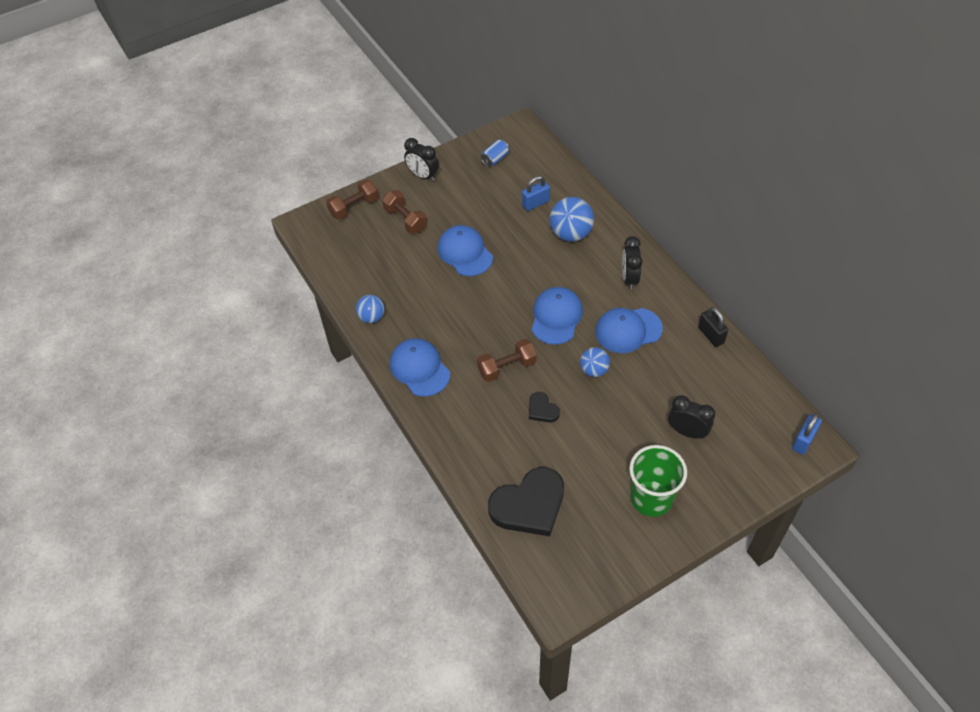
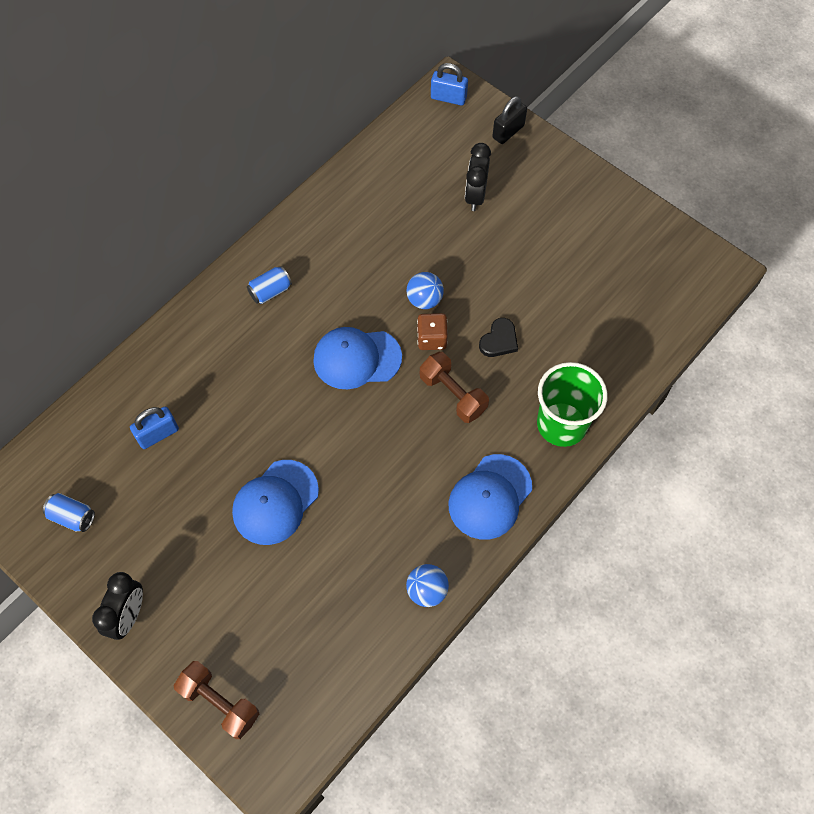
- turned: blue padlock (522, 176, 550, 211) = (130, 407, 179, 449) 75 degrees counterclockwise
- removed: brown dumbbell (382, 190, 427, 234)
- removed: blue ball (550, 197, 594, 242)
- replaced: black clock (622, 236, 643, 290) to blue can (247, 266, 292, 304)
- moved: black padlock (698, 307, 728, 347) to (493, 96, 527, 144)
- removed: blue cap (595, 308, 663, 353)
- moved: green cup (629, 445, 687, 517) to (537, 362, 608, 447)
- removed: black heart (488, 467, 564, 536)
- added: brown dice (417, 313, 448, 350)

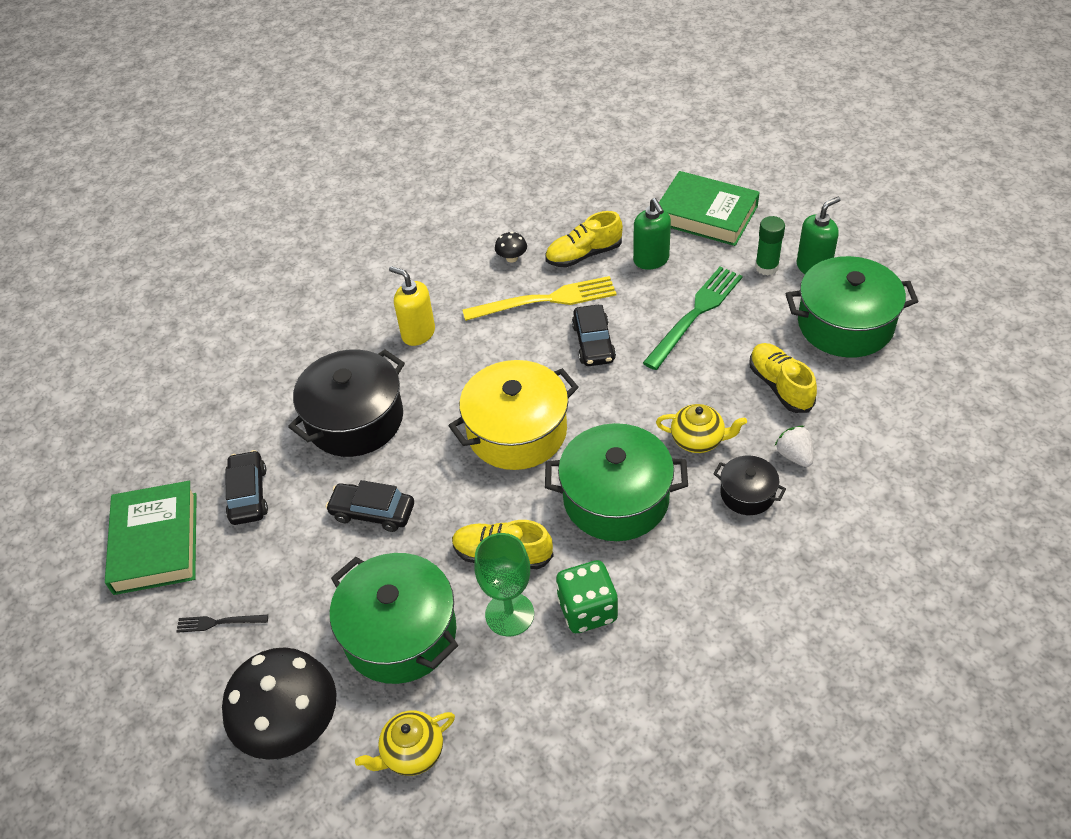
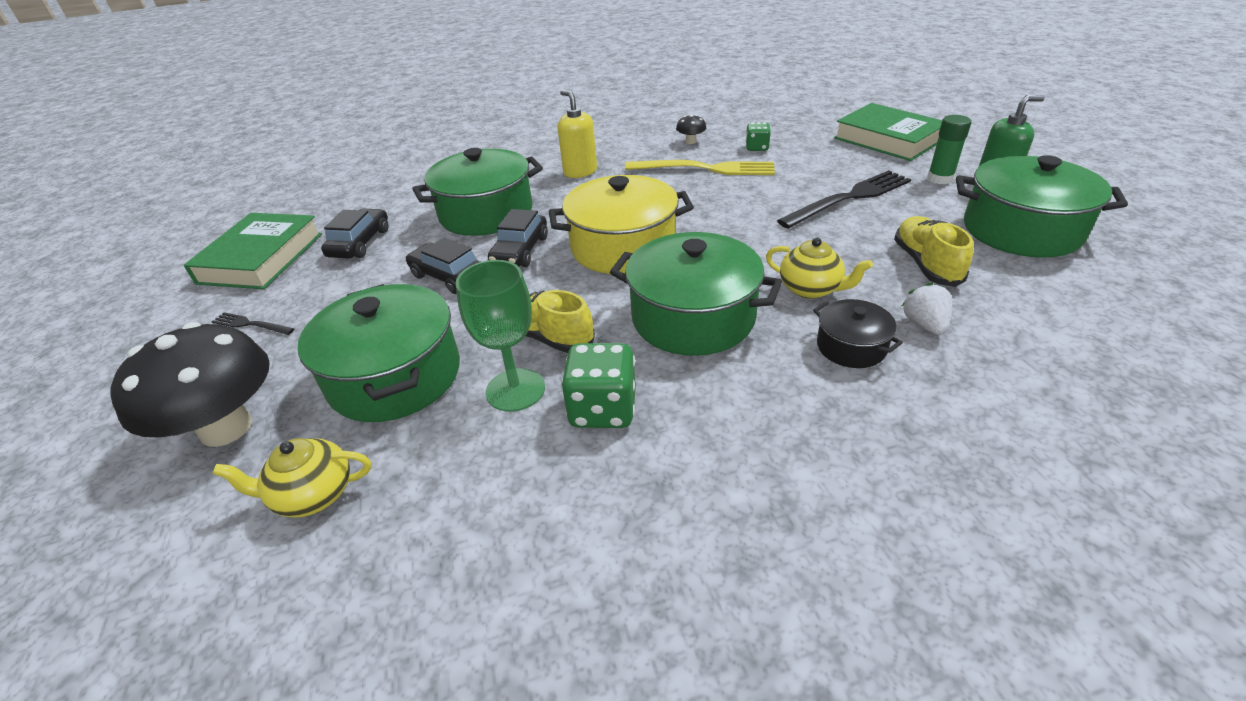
- removed: green soap dispenser (633, 198, 671, 270)
- replaced: yellow shoe (545, 211, 623, 267) to green dice (746, 122, 771, 151)
- recoloured: green fork (643, 267, 743, 370) to black fork (777, 170, 911, 229)
- moved: black car (572, 305, 616, 366) to (488, 209, 548, 267)
- recoloured: black pot (288, 349, 405, 457) to green pot (412, 148, 543, 236)

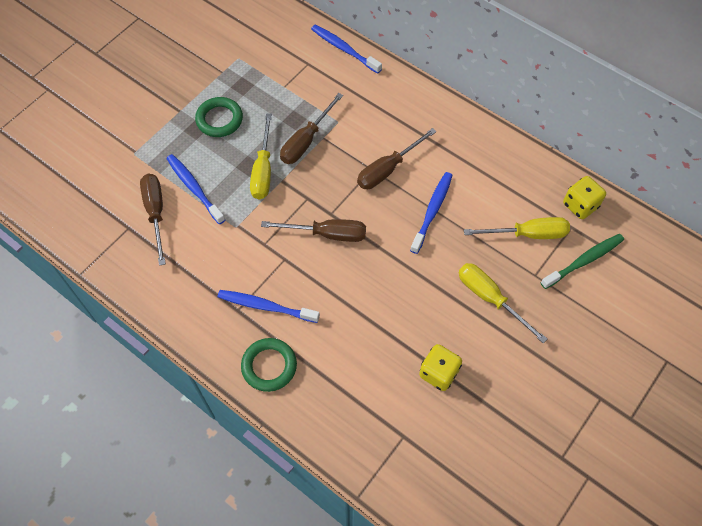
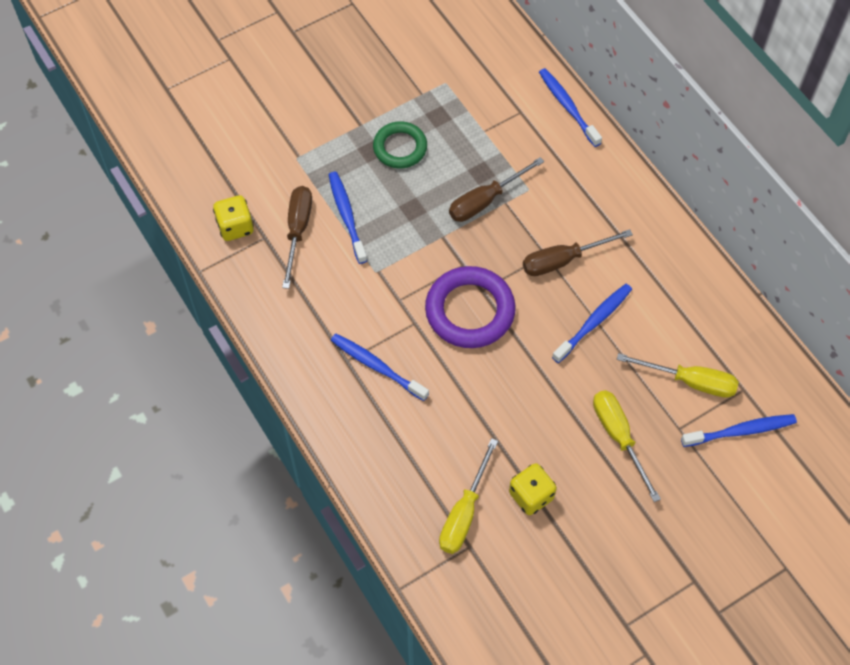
- moved: yellow screwdriver (250, 113, 272, 199) to (439, 438, 498, 554)
- moved: yellow dice (563, 176, 606, 219) to (213, 195, 254, 241)
- replaced: brown screwdriver (261, 219, 366, 242) to purple ring (425, 266, 516, 348)
- recoloured: green toothbrush (541, 234, 624, 289) to blue toothbrush (681, 414, 797, 447)
- removed: green ring (241, 338, 297, 392)

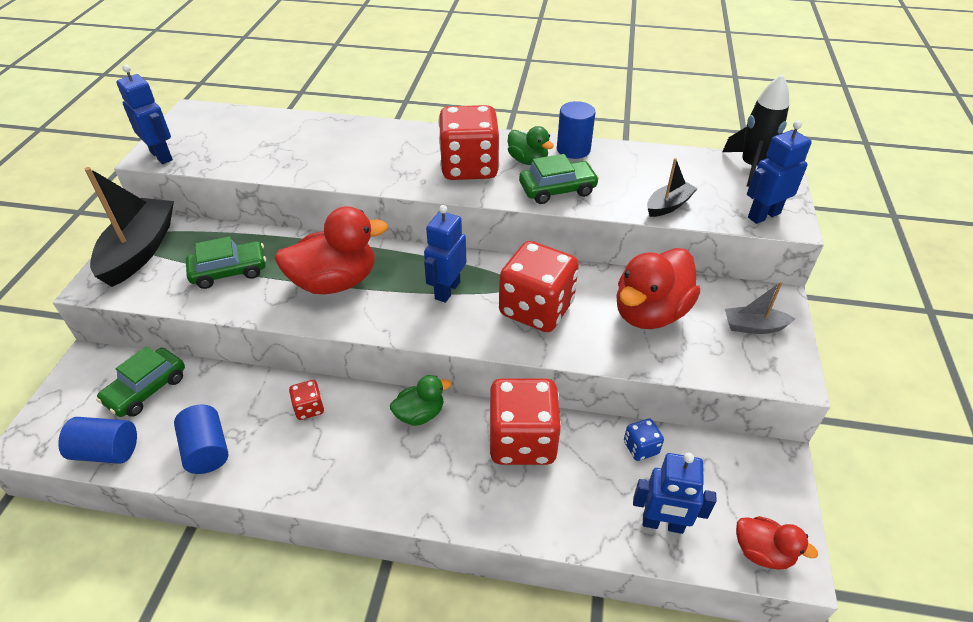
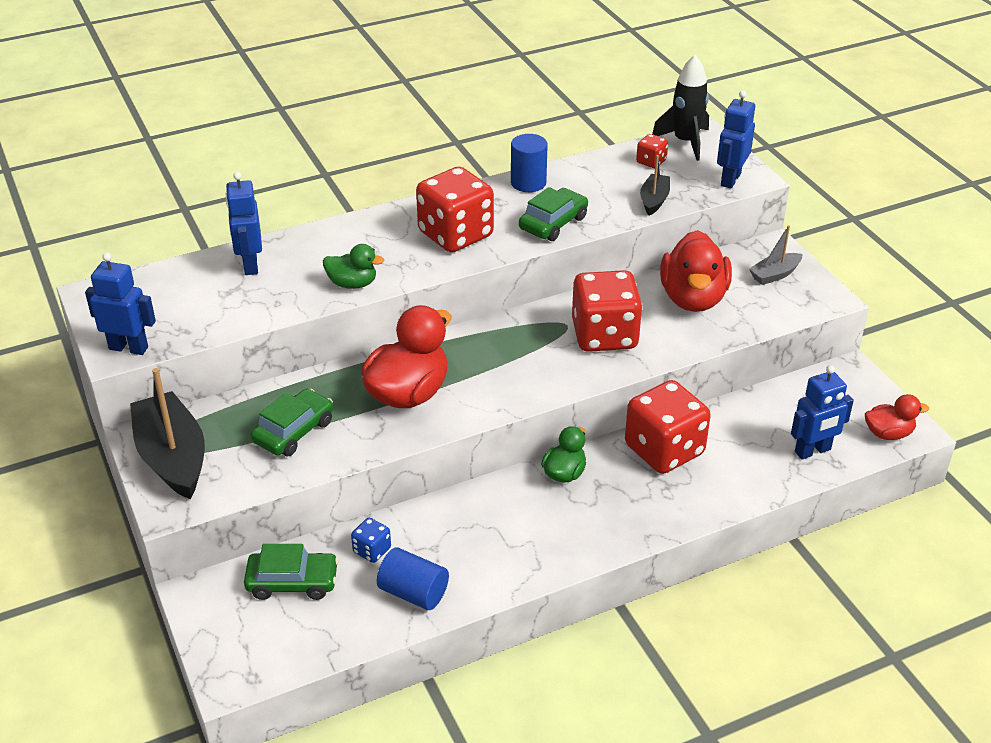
- moved: green duck (508, 126, 554, 165) to (323, 244, 384, 289)
- moved: blue robot (424, 205, 466, 303) to (225, 172, 262, 275)
- turned: green car (96, 346, 185, 417) = (244, 544, 339, 600) 90 degrees counterclockwise
- moved: red dice (289, 380, 324, 420) to (636, 134, 668, 168)
- removed: blue cylinder (58, 417, 137, 464)
- moved: blue dice (624, 419, 664, 461) to (351, 518, 391, 563)

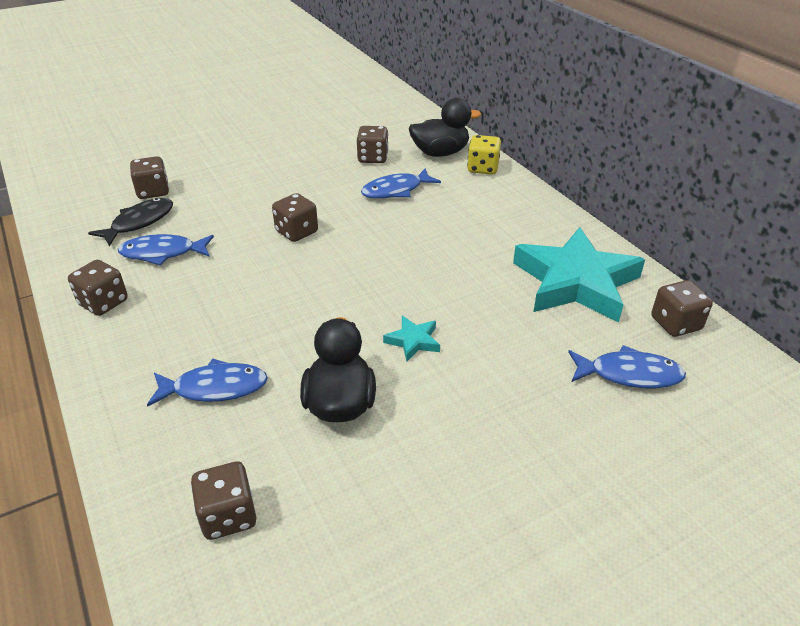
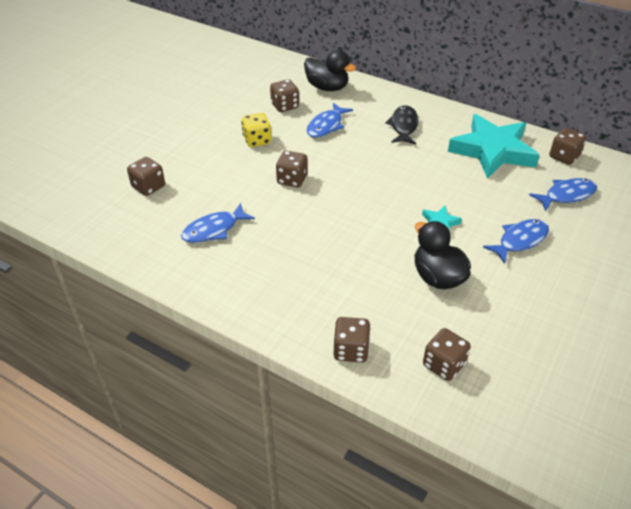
- turned: black duck (409, 98, 481, 157) = (304, 50, 356, 91) 75 degrees clockwise
- moved: yellow dice (467, 135, 501, 175) to (242, 113, 271, 147)
- moved: black fish (88, 198, 173, 246) to (385, 105, 419, 145)
- moved: brown dice (68, 260, 128, 316) to (333, 317, 371, 363)
- moved: blue fish (147, 359, 268, 407) to (483, 219, 549, 264)

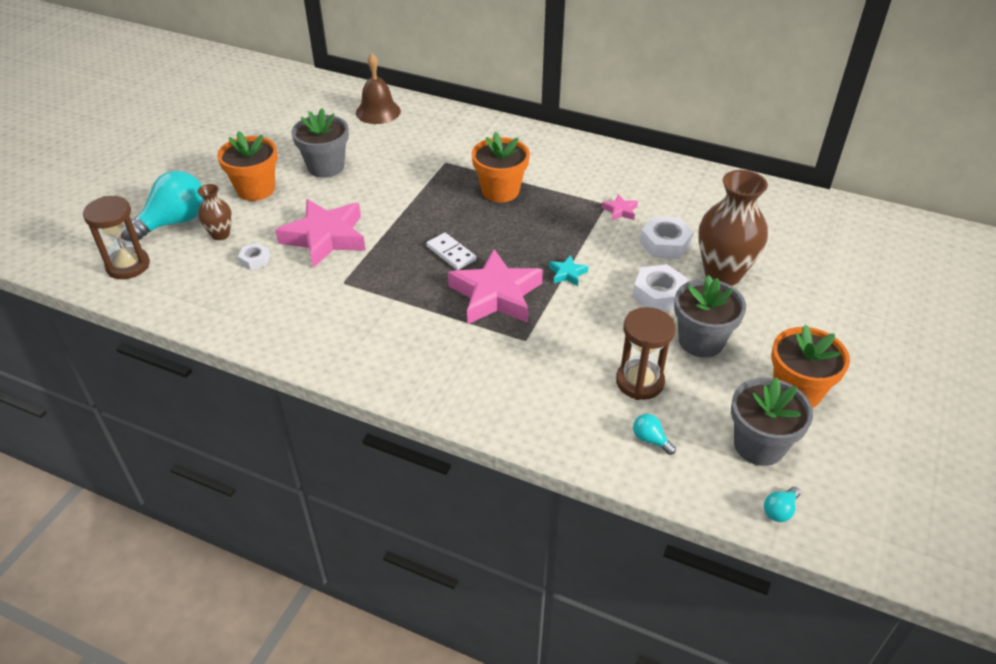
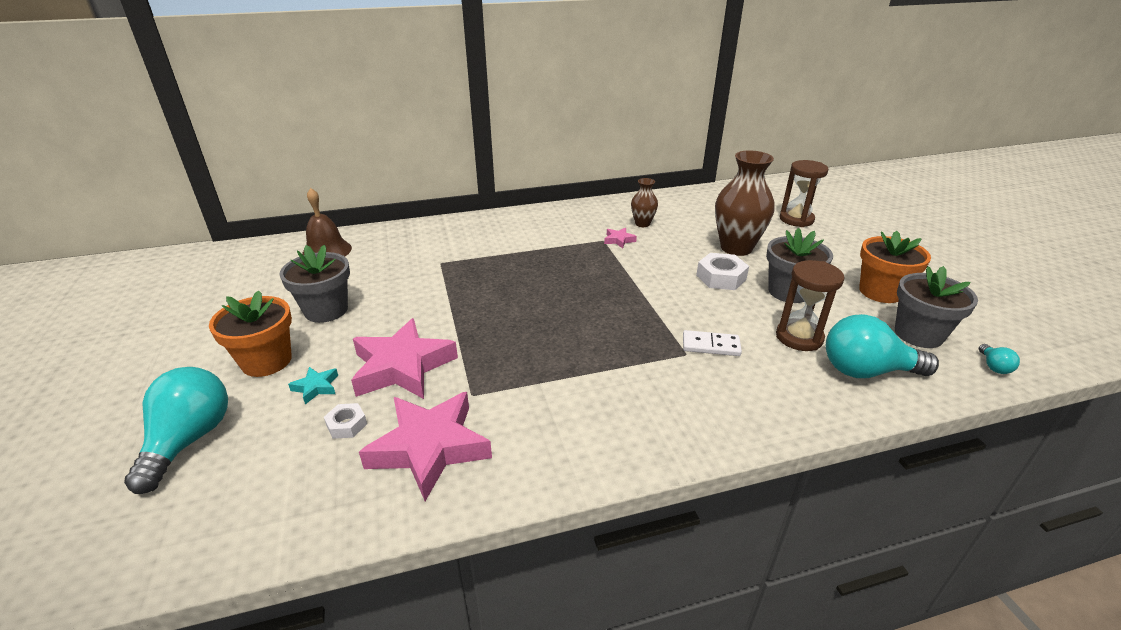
- removed: orange flower pot (472, 132, 530, 202)
- moved: brown vase (197, 184, 232, 240) to (631, 178, 658, 227)
- moved: brown hourglass (83, 196, 150, 279) to (780, 160, 828, 227)
- removed: white nut (640, 216, 694, 259)
- moved: white domino (426, 233, 476, 270) to (683, 330, 742, 356)
- moved: pink star (448, 249, 543, 324) to (359, 392, 492, 501)
- moved: turquoise star (549, 255, 588, 286) to (288, 367, 338, 404)
- resized: turquoise light bulb (633, 414, 676, 455) = (826, 314, 939, 378) x2.34

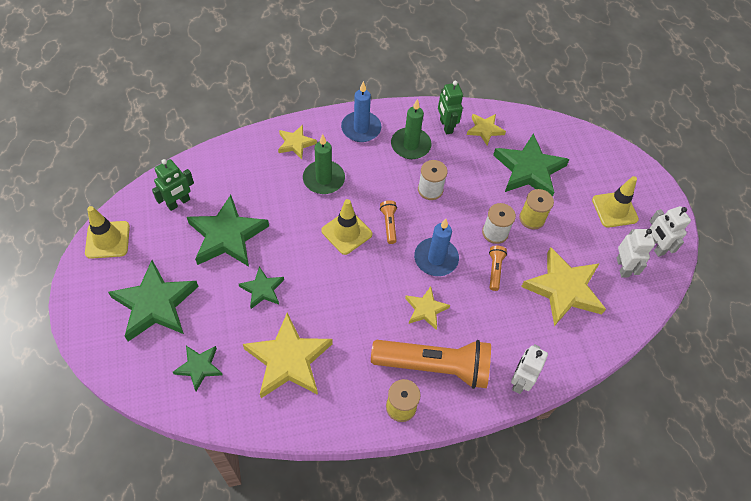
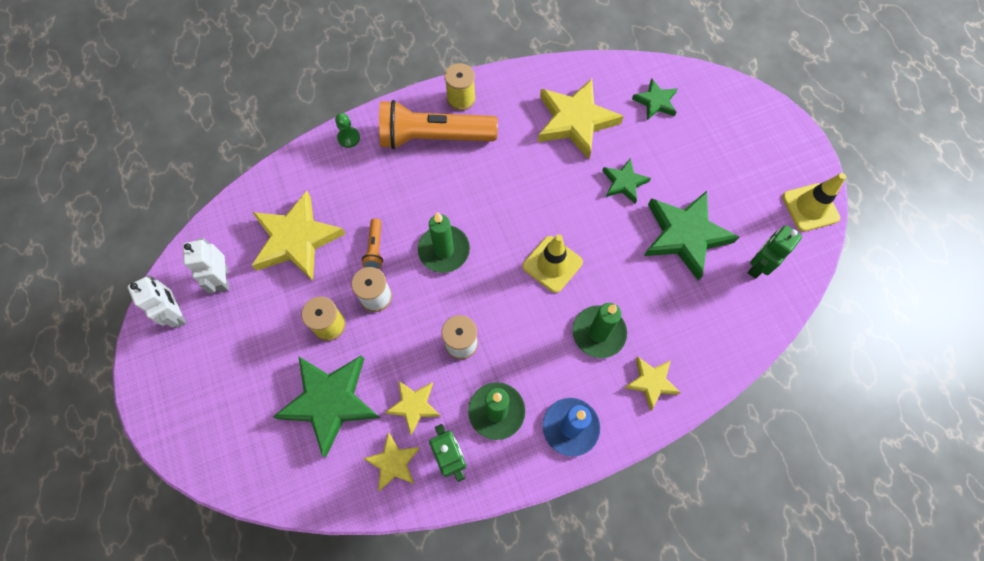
- removed: yellow traffic cone (592, 176, 639, 228)
- removed: orange flashlight (380, 200, 397, 244)
- recoloured: blue candle (414, 219, 459, 276) to green candle (418, 212, 470, 273)
- removed: green star (108, 260, 199, 342)
- moved: yellow star (405, 287, 450, 330) to (385, 381, 441, 435)
- replaced: white robot (511, 344, 548, 394) to green pawn (335, 113, 360, 148)

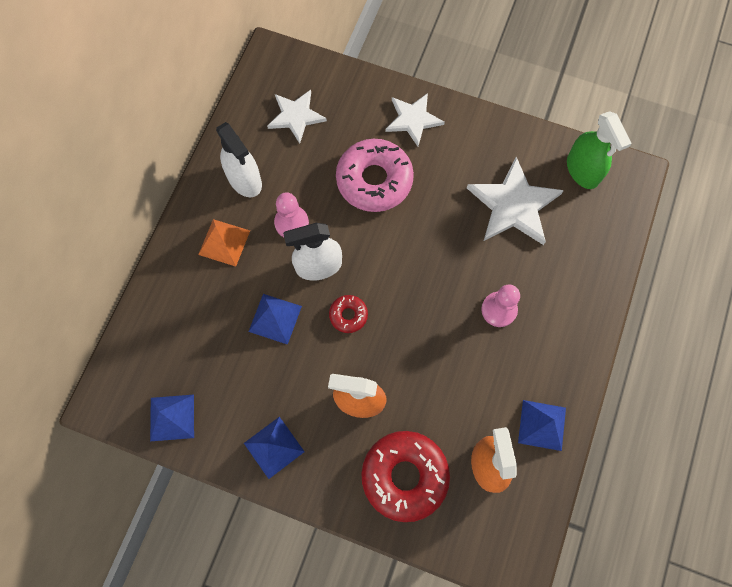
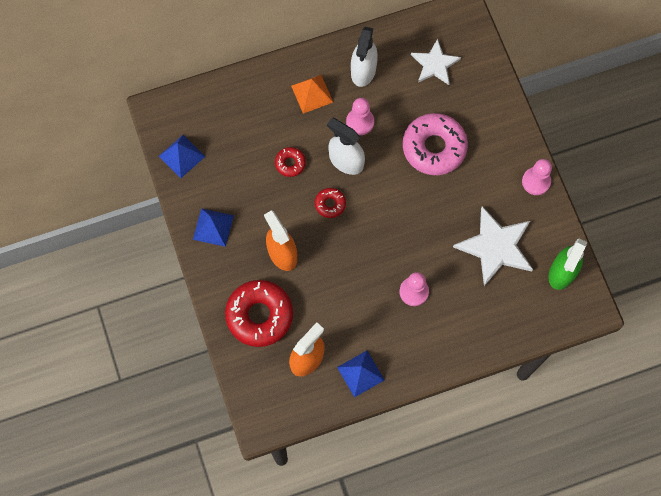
- removed: white star (385, 93, 445, 147)
- replaced: blue pyramid (248, 294, 302, 345) to red donut (275, 147, 306, 177)
- added: pink pawn (522, 159, 552, 195)

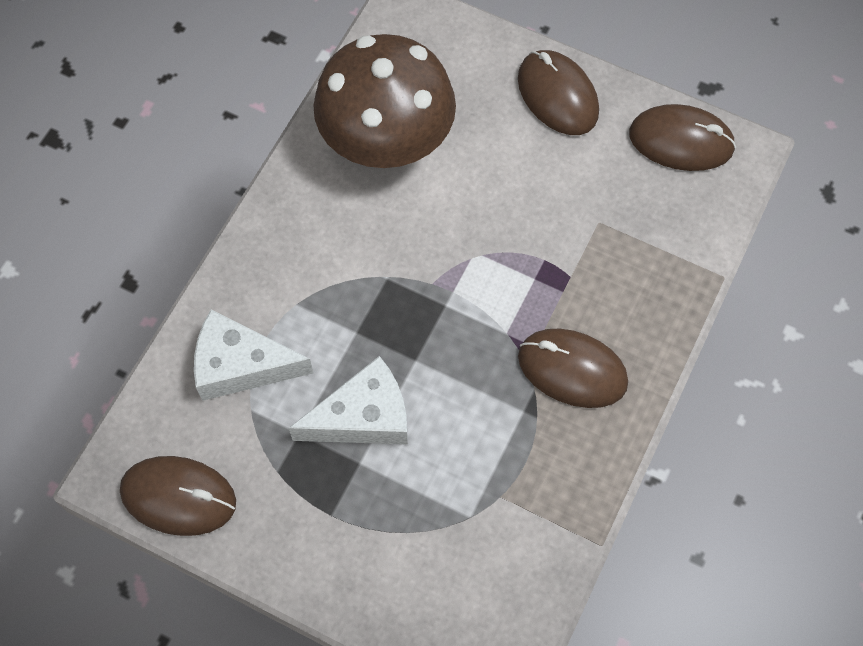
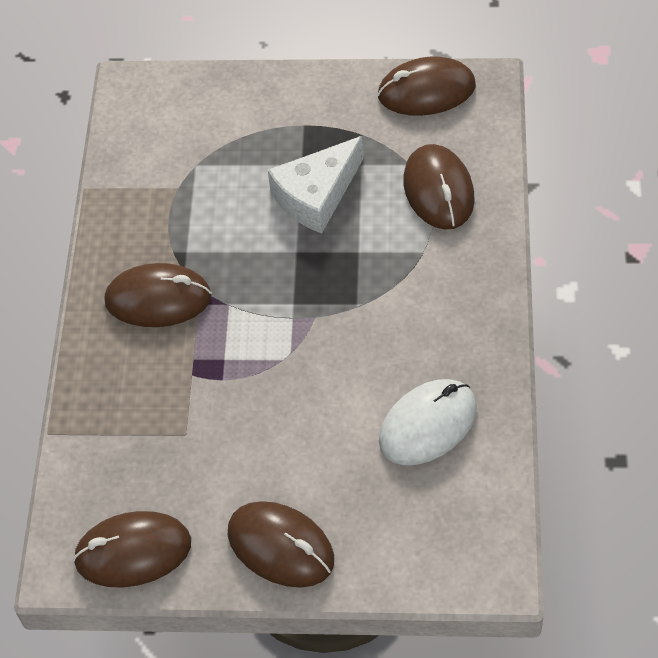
- replaced: brown mushroom (313, 34, 456, 168) to white mouse (379, 379, 477, 465)
- replaced: white cheese (194, 309, 313, 401) to brown mouse (403, 144, 475, 230)

